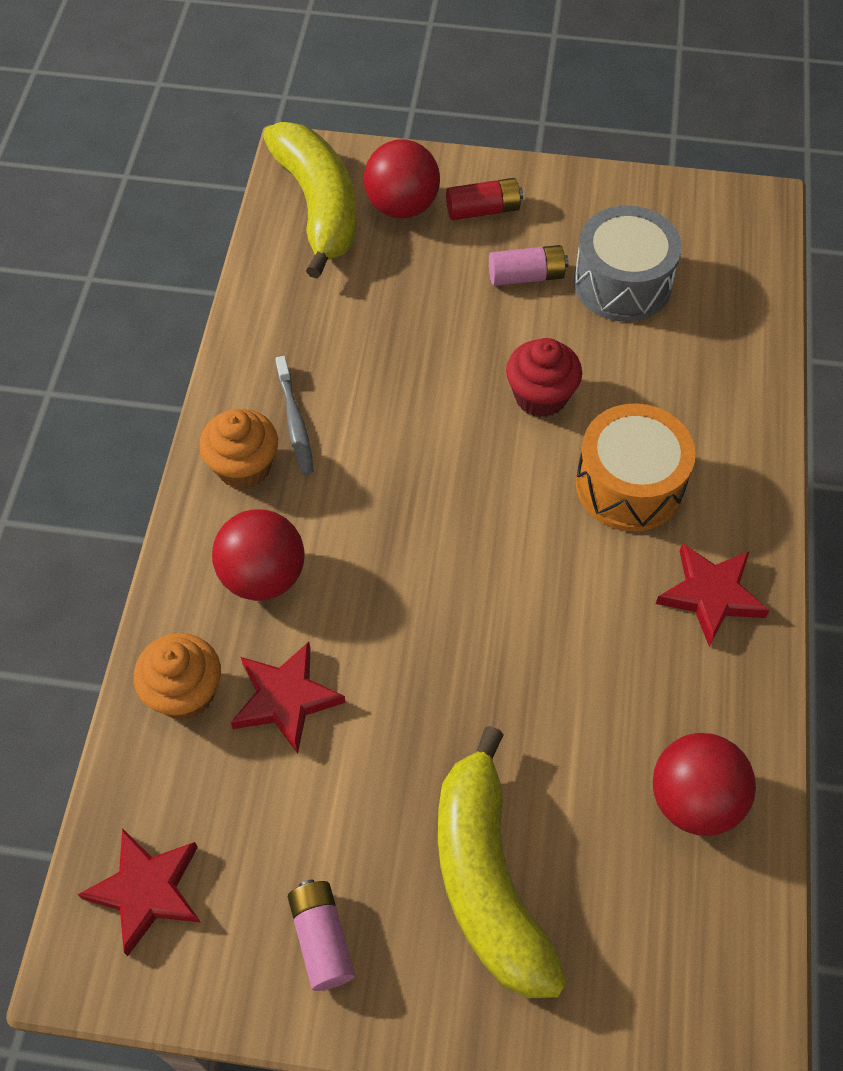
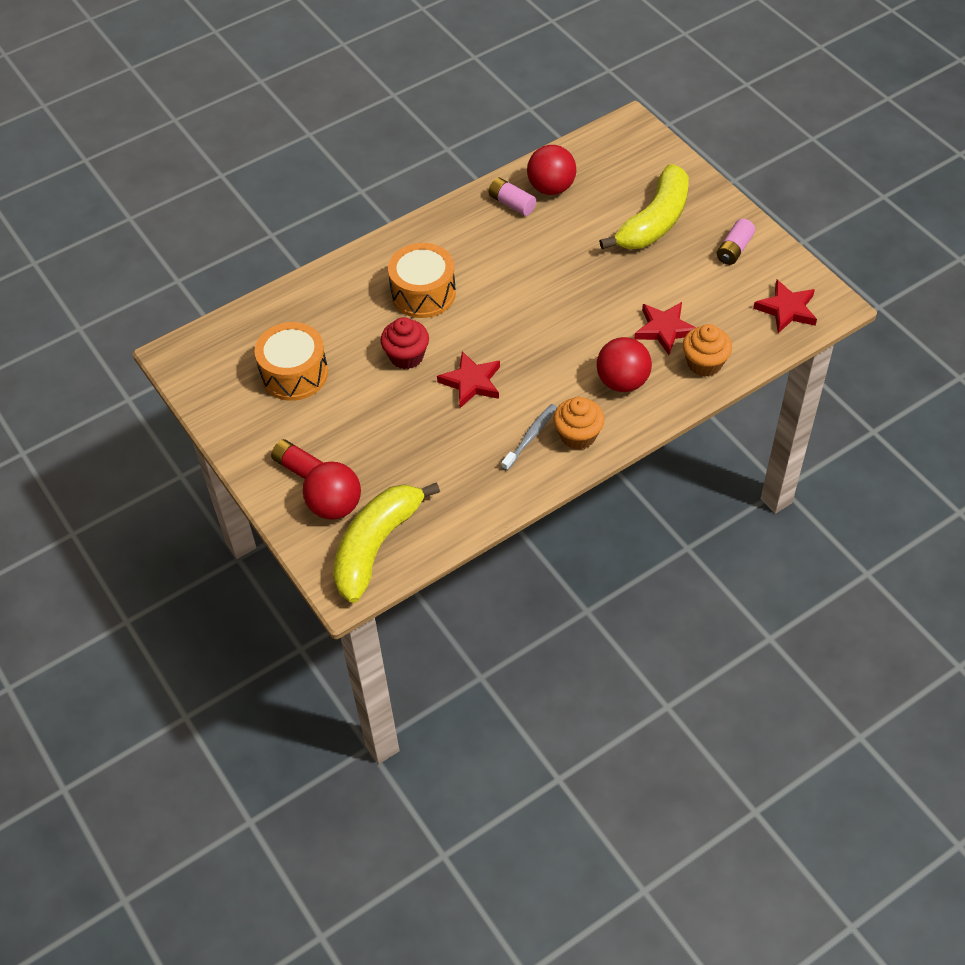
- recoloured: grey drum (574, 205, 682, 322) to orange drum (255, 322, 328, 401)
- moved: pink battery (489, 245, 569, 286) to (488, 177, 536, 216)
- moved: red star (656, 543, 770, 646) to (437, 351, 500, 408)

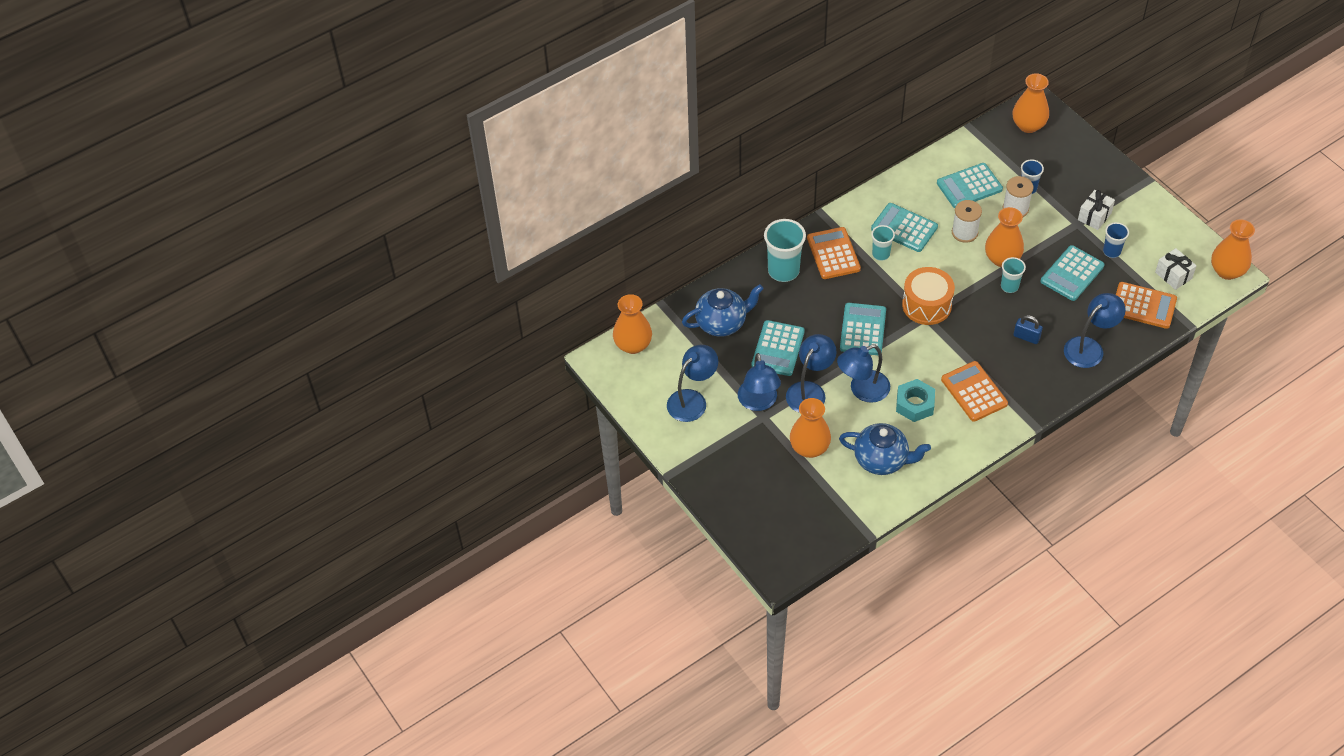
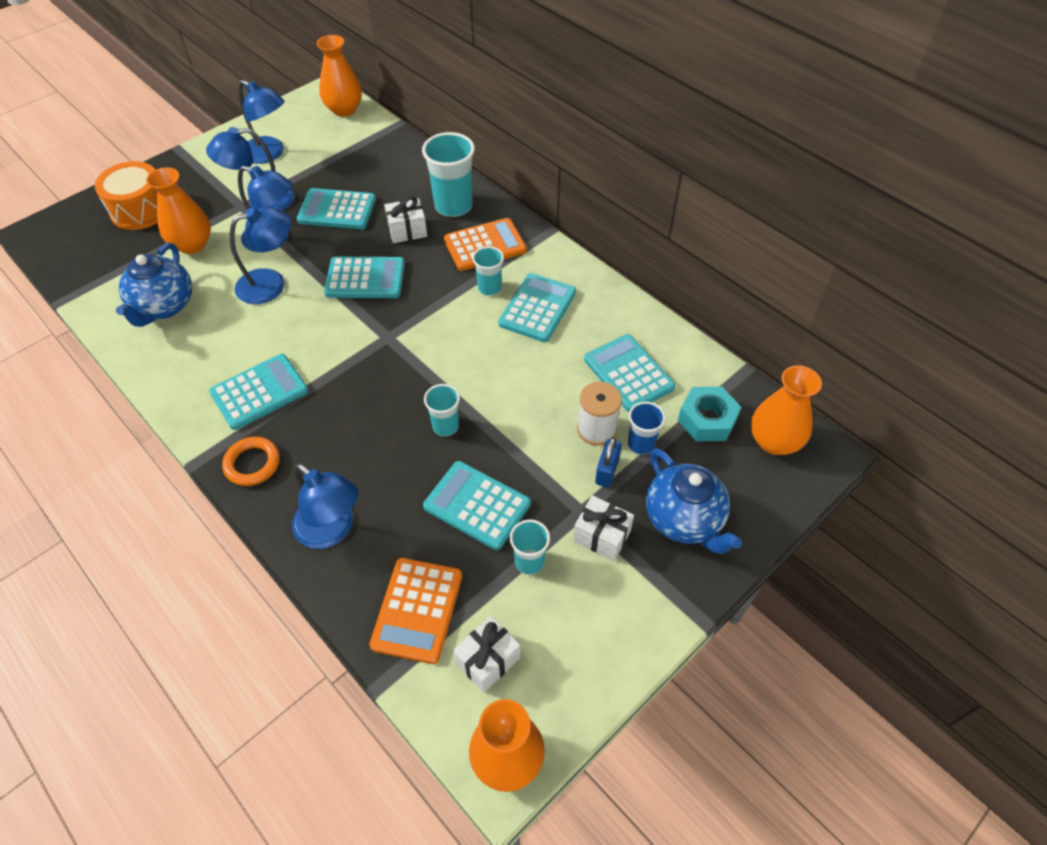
- removed: white spool (952, 200, 982, 243)
- removed: orange vase (985, 207, 1024, 267)
- recoloured: blue cup (1103, 222, 1129, 258) to turquoise cup (510, 519, 550, 575)
- moved: orange drum (902, 267, 955, 325) to (95, 161, 158, 230)
- moved: blue teapot (682, 284, 764, 337) to (646, 448, 742, 554)
- moved: blue padlock (1014, 315, 1043, 344) to (595, 437, 622, 488)
- turned: blue lamp (837, 344, 890, 403) = (230, 207, 291, 304) 105 degrees clockwise
- recoloured: orange calculator (941, 361, 1008, 422) to turquoise calculator (209, 354, 309, 430)
- moved: turquoise nut (896, 379, 935, 422) to (678, 387, 741, 441)
- added: white gift (384, 196, 427, 243)
- added: orange ring (222, 437, 280, 486)

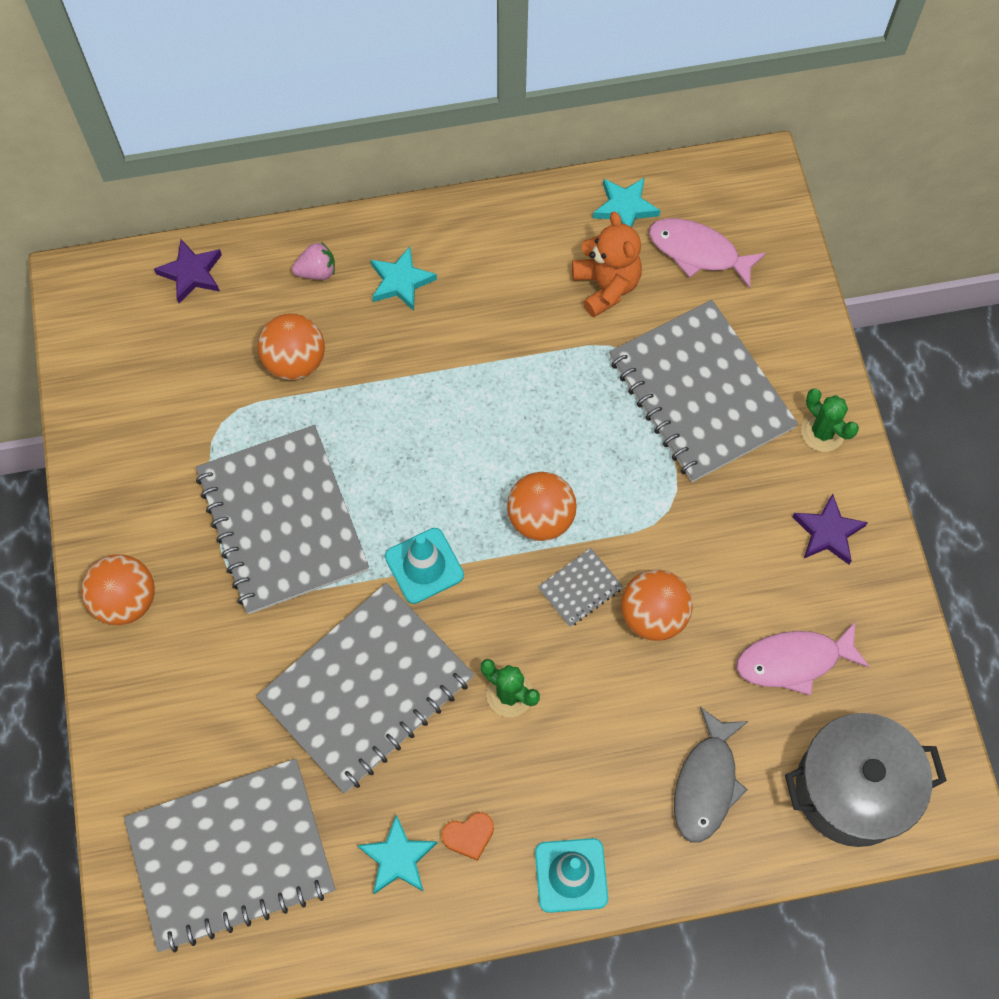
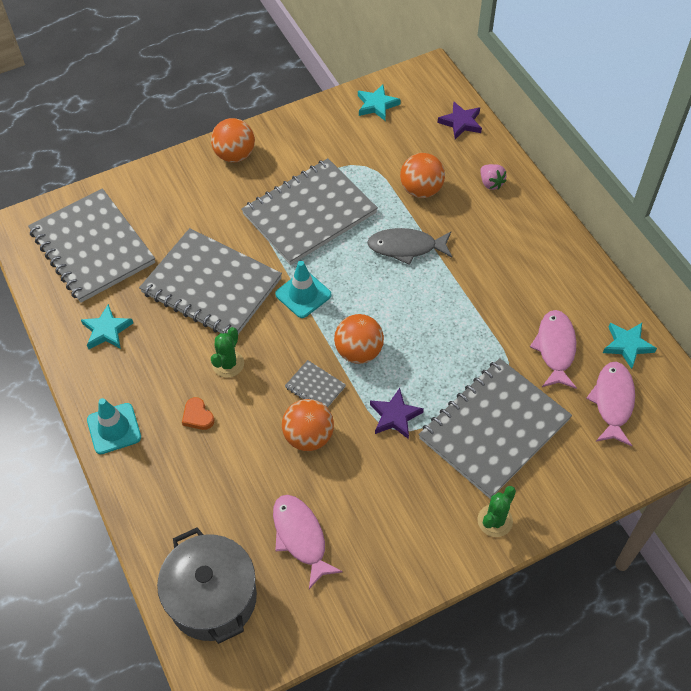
- replaced: orange teddy bear (572, 212, 642, 317) to pink fish (530, 310, 577, 389)
- moved: turquoise star (371, 247, 437, 311) to (358, 84, 401, 121)
- moved: purple star (792, 493, 868, 564) to (370, 388, 424, 439)
- moved: grey fish (674, 707, 748, 843) to (367, 228, 452, 265)
- moved: orange heart (442, 812, 494, 861) to (182, 397, 214, 430)

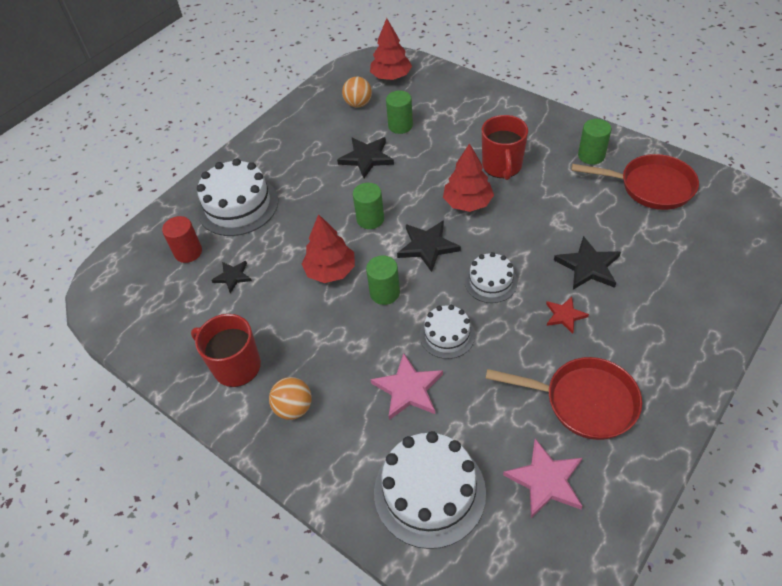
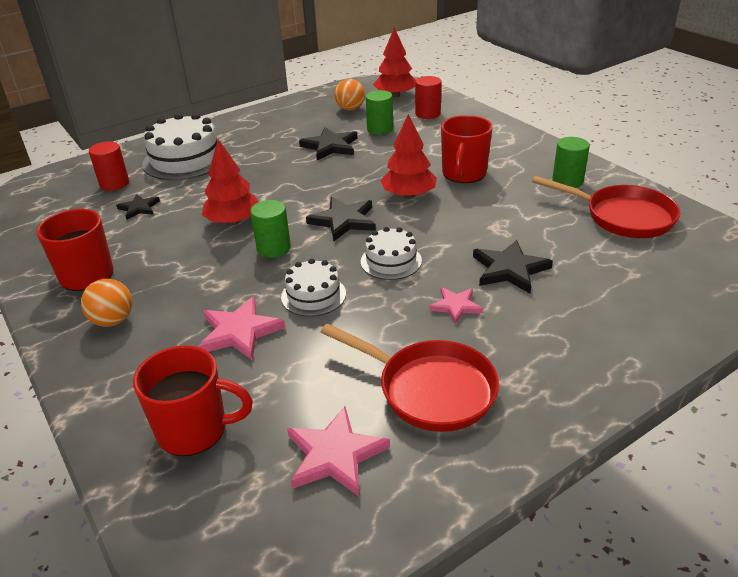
- removed: green cylinder (353, 183, 384, 229)
- recoloured: red star (546, 297, 589, 334) to pink star (429, 287, 483, 324)
- replaced: white cake (374, 431, 486, 549) to red mug (133, 345, 253, 456)
- added: red cylinder (415, 76, 442, 119)

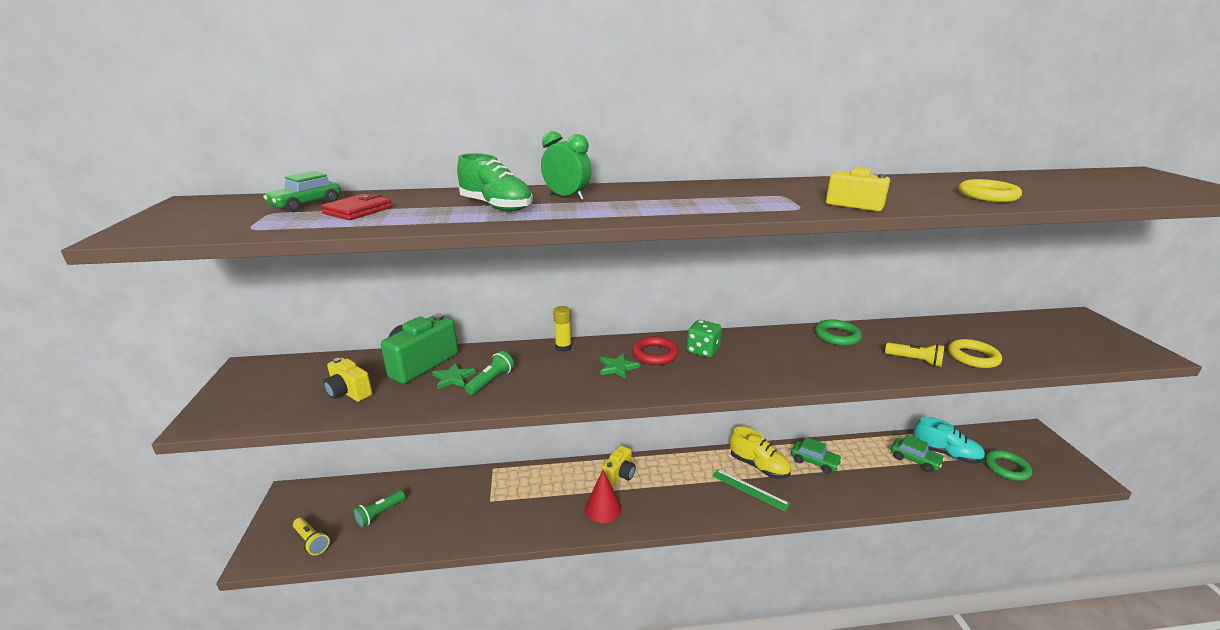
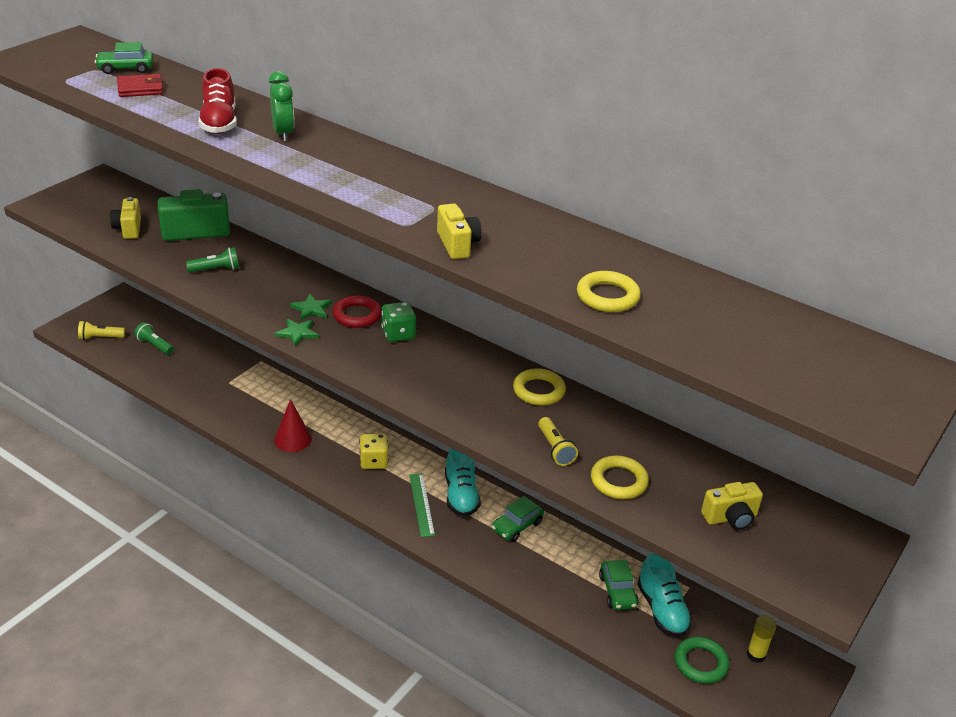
- recoloured: green shoe (457, 153, 533, 212) to red shoe (199, 68, 237, 134)
- moved: yellow glue stick (553, 306, 572, 352) to (746, 615, 777, 663)
- recoloured: green ring (815, 319, 862, 346) to yellow ring (513, 368, 566, 406)
- moved: green star (432, 362, 476, 389) to (275, 319, 319, 347)
- recoloured: yellow shoe (730, 426, 791, 479) to turquoise shoe (445, 448, 481, 517)
- turned: green car (791, 437, 842, 474) = (492, 496, 544, 542) 60 degrees clockwise
- moved: yellow camera (602, 446, 636, 487) to (701, 482, 763, 530)
- turned: green flashlight (353, 490, 405, 527) = (134, 322, 174, 355) 45 degrees clockwise
- turned: yellow flashlight (293, 518, 330, 556) = (78, 321, 125, 340) 90 degrees clockwise
- added: yellow dice (359, 434, 388, 469)

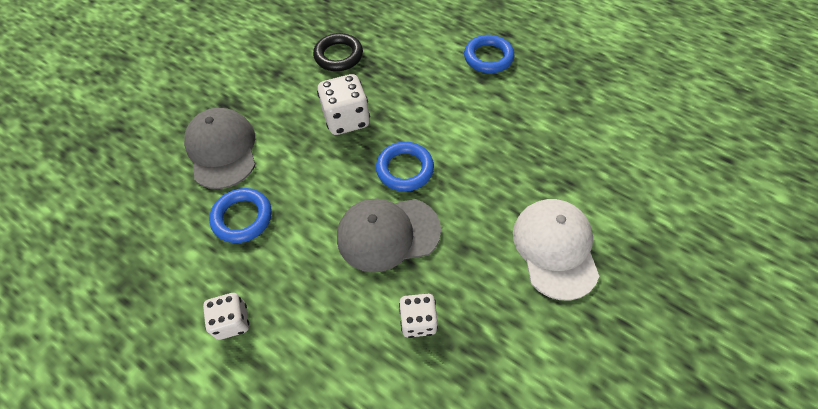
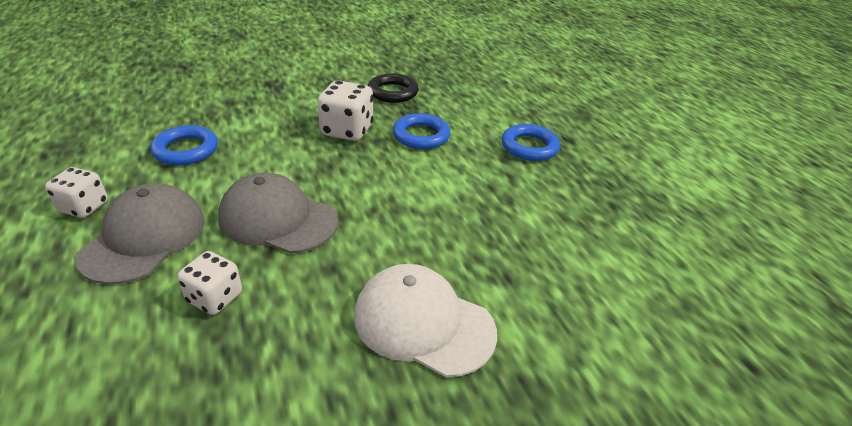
- moved: grey cap (184, 108, 255, 189) to (75, 184, 205, 285)
- moved: blue ring (376, 142, 434, 192) to (393, 113, 450, 149)
- turned: white cap (513, 199, 599, 301) = (354, 264, 497, 378) 90 degrees counterclockwise

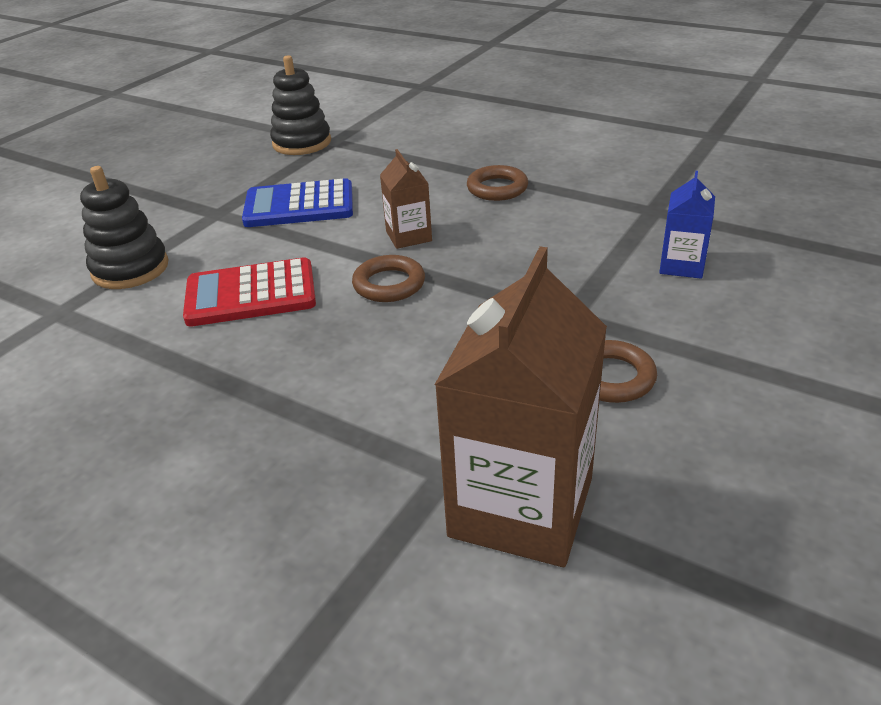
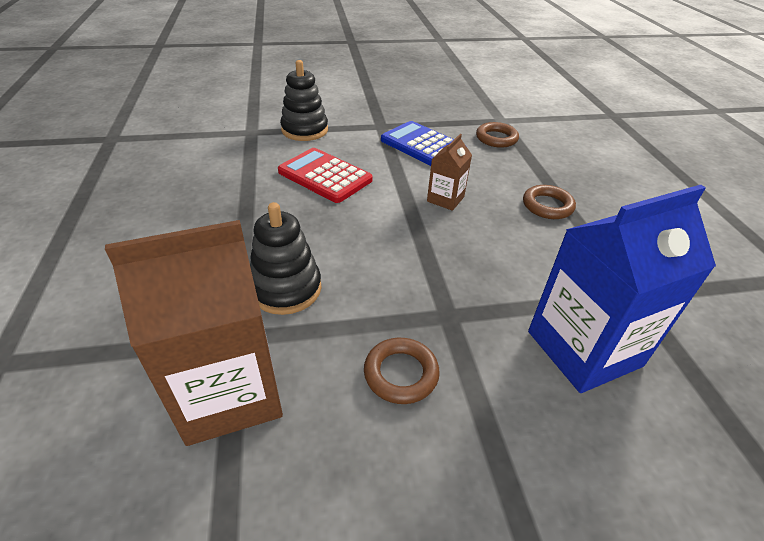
- moved: black stacking toy (270, 55, 331, 155) to (250, 202, 322, 315)
- resized: blue carton (659, 171, 715, 279) = (528, 185, 716, 393) x2.03
- moved: brown ring (352, 255, 425, 302) to (476, 122, 519, 148)

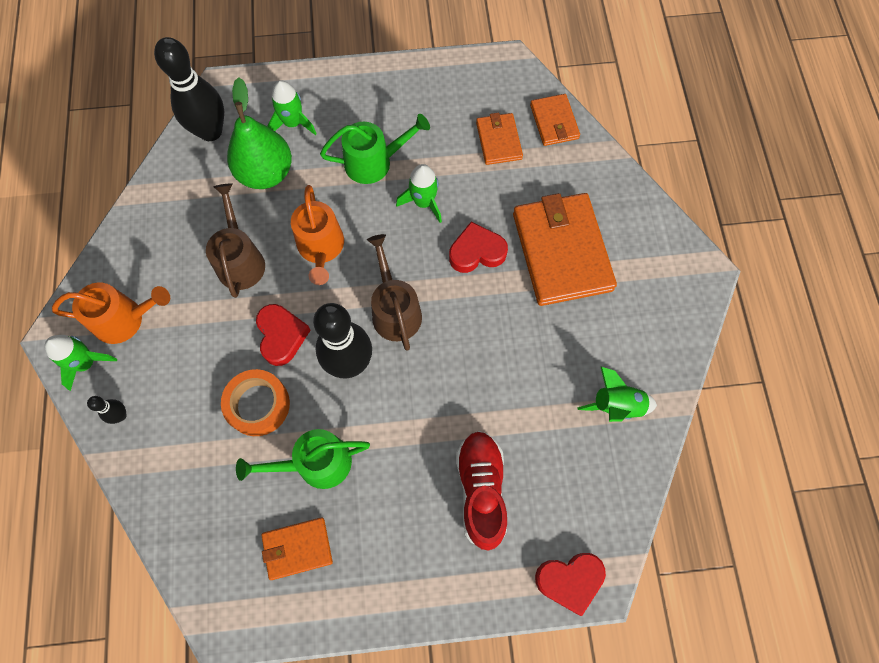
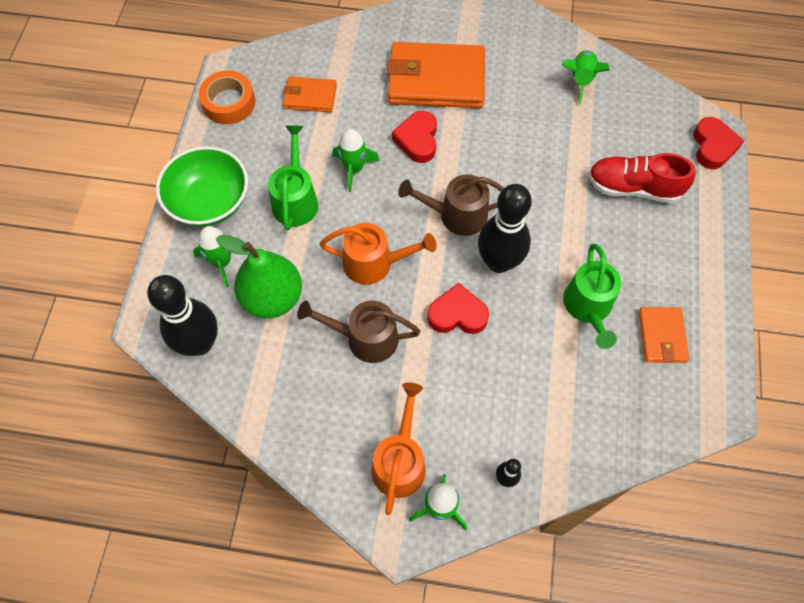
- removed: orange wallet (530, 94, 580, 146)
- moved: orange tape (221, 369, 290, 436) to (199, 71, 255, 124)
- added: green bowl (156, 146, 248, 227)

